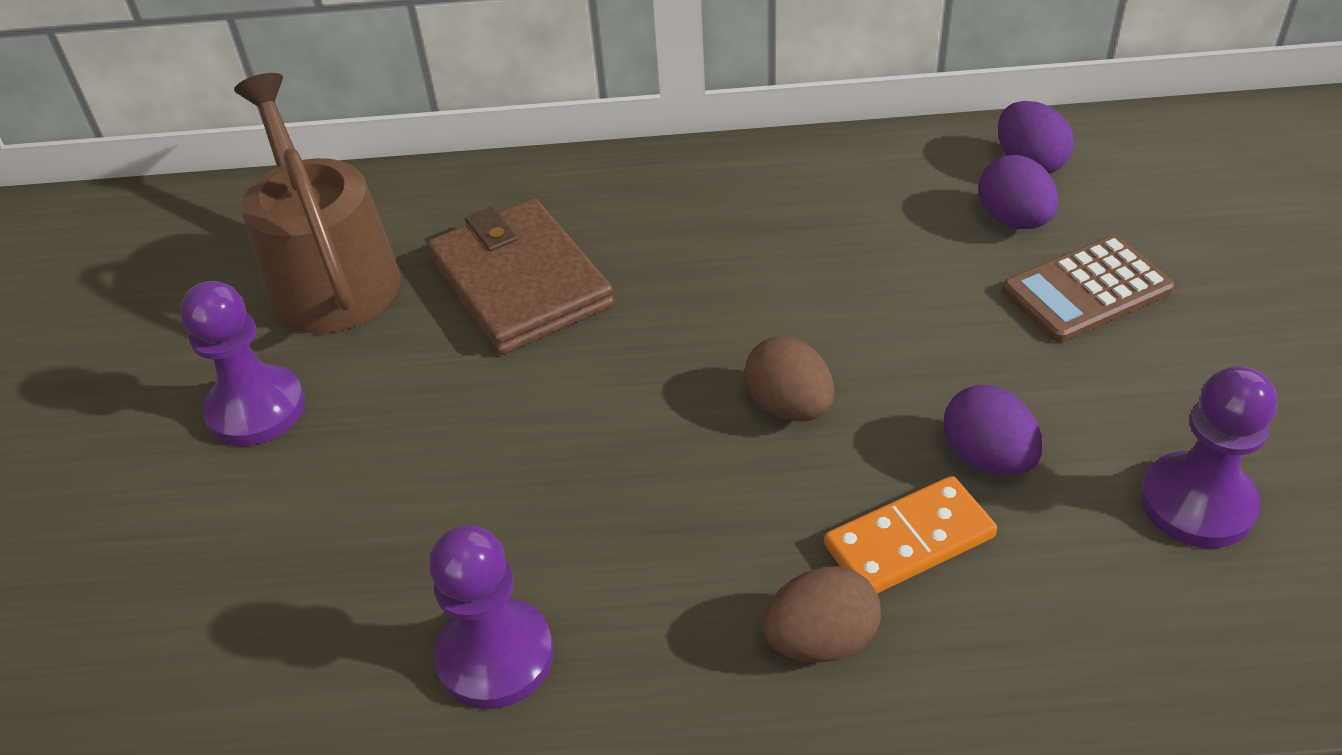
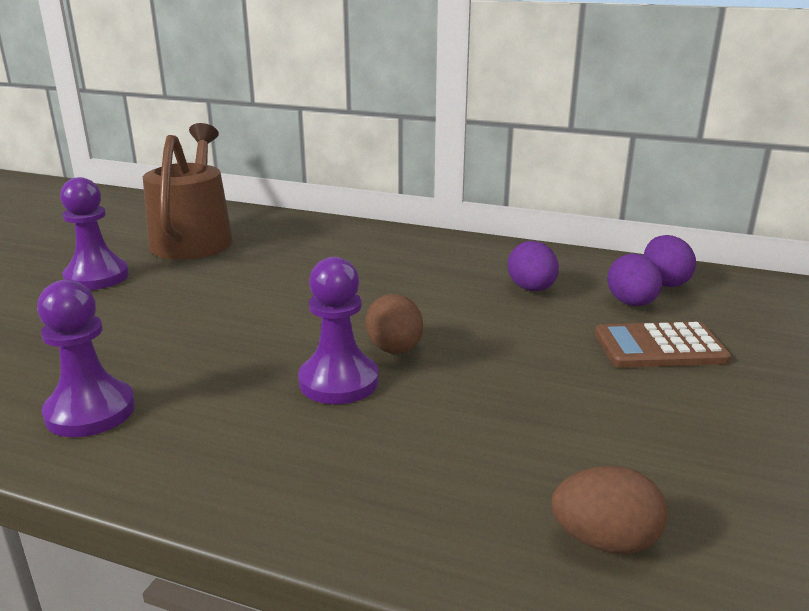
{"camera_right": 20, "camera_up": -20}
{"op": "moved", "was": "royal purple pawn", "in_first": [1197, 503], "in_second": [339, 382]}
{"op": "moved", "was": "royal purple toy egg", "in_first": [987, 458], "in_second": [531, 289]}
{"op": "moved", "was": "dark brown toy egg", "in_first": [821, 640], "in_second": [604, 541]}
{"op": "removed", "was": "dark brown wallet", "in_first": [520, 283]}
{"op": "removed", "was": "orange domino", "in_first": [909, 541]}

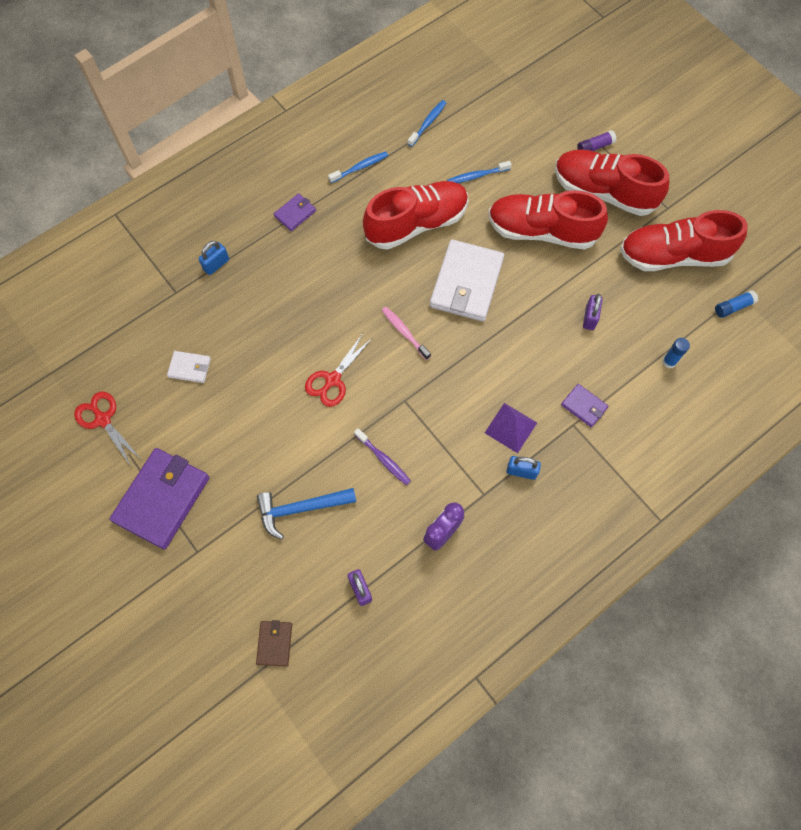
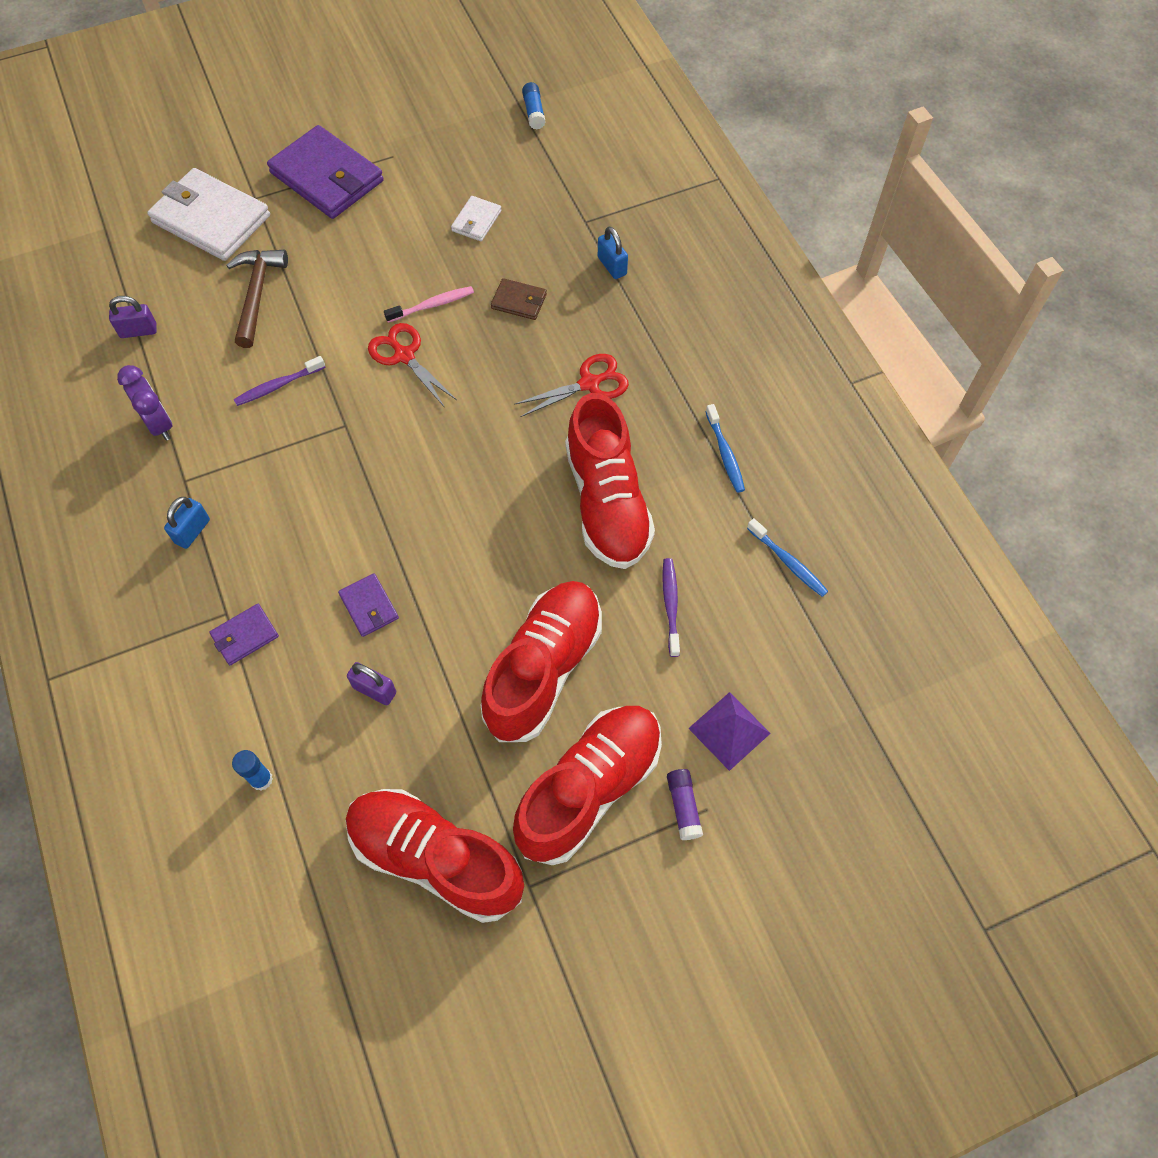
{"camera_right": 105, "camera_up": -5}
{"op": "moved", "was": "pure white wallet", "in_first": [466, 283], "in_second": [211, 219]}
{"op": "recoloured", "was": "cobalt hammer", "now": "dark brown hammer", "in_first": [301, 509], "in_second": [257, 294]}
{"op": "moved", "was": "royal purple wallet", "in_first": [295, 213], "in_second": [369, 606]}
{"op": "turned", "was": "crimson shoe", "in_first": [673, 256], "in_second": [436, 858], "clockwise": -75}
{"op": "moved", "was": "pink toothbrush", "in_first": [404, 332], "in_second": [432, 305]}
{"op": "moved", "was": "dark brown wallet", "in_first": [274, 643], "in_second": [519, 301]}
{"op": "moved", "was": "crimson shears", "in_first": [103, 419], "in_second": [589, 383]}
{"op": "moved", "was": "cobalt stick of glue", "in_first": [733, 307], "in_second": [534, 112]}
{"op": "recoloured", "was": "cobalt toothbrush", "now": "royal purple toothbrush", "in_first": [477, 176], "in_second": [670, 605]}
{"op": "moved", "was": "royal purple pyramid shape", "in_first": [510, 427], "in_second": [729, 730]}

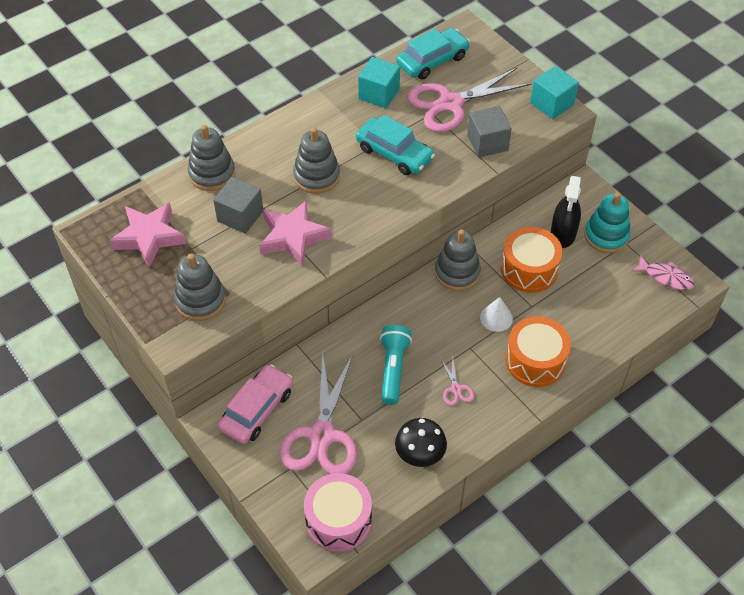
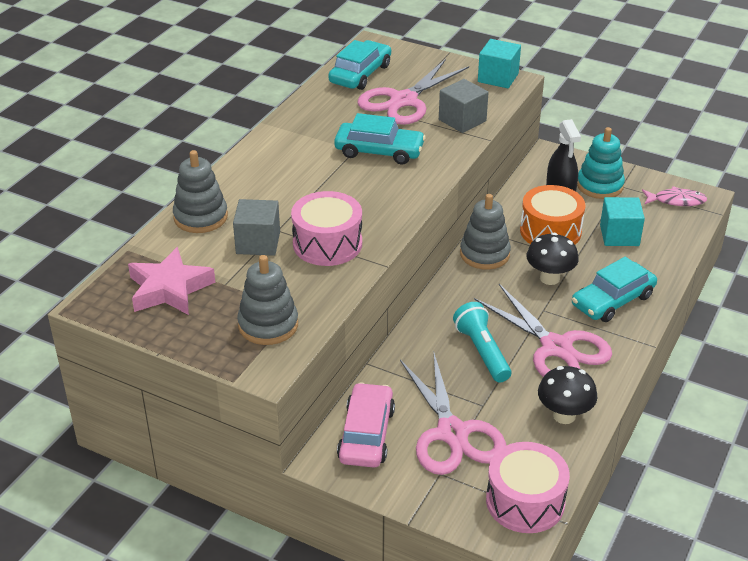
{"camera_right": -25, "camera_up": -15}
{"op": "replaced", "was": "pink star", "now": "pink drum", "in_first": [293, 237], "in_second": [327, 244]}
{"op": "resized", "was": "pink shears", "in_first": [456, 389], "in_second": [556, 347], "ratio": 2.38}
{"op": "replaced", "was": "pure white cone", "now": "black toadstool", "in_first": [496, 318], "in_second": [549, 278]}
{"op": "replaced", "was": "orange drum", "now": "turquoise automobile", "in_first": [535, 360], "in_second": [612, 300]}
{"op": "moved", "was": "turquoise block", "in_first": [379, 94], "in_second": [619, 235]}
{"op": "removed", "was": "gray stacking rings", "in_first": [316, 176]}

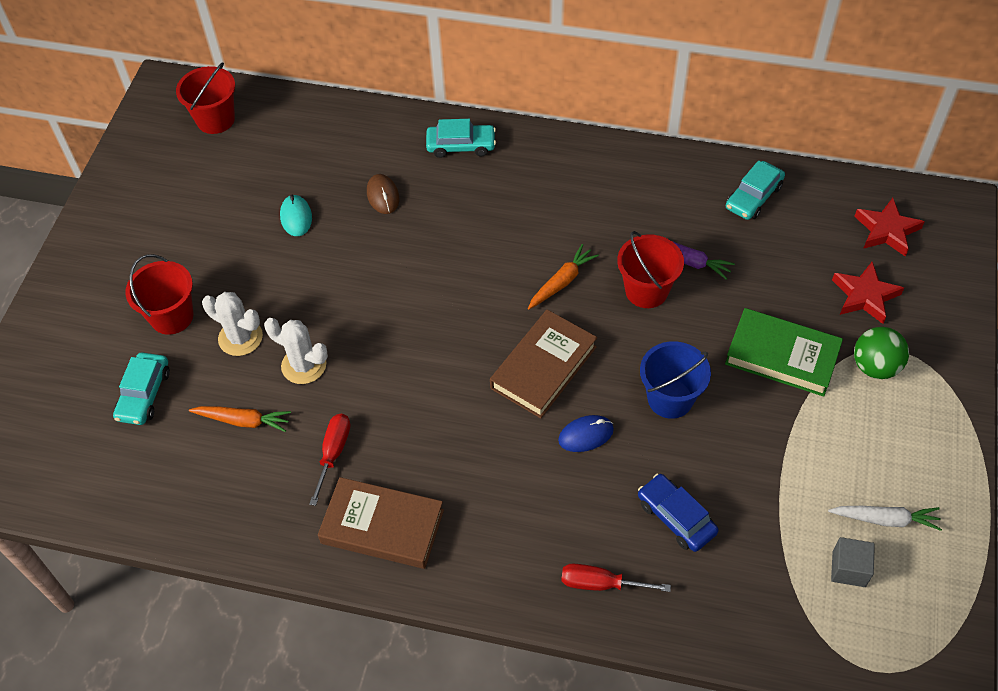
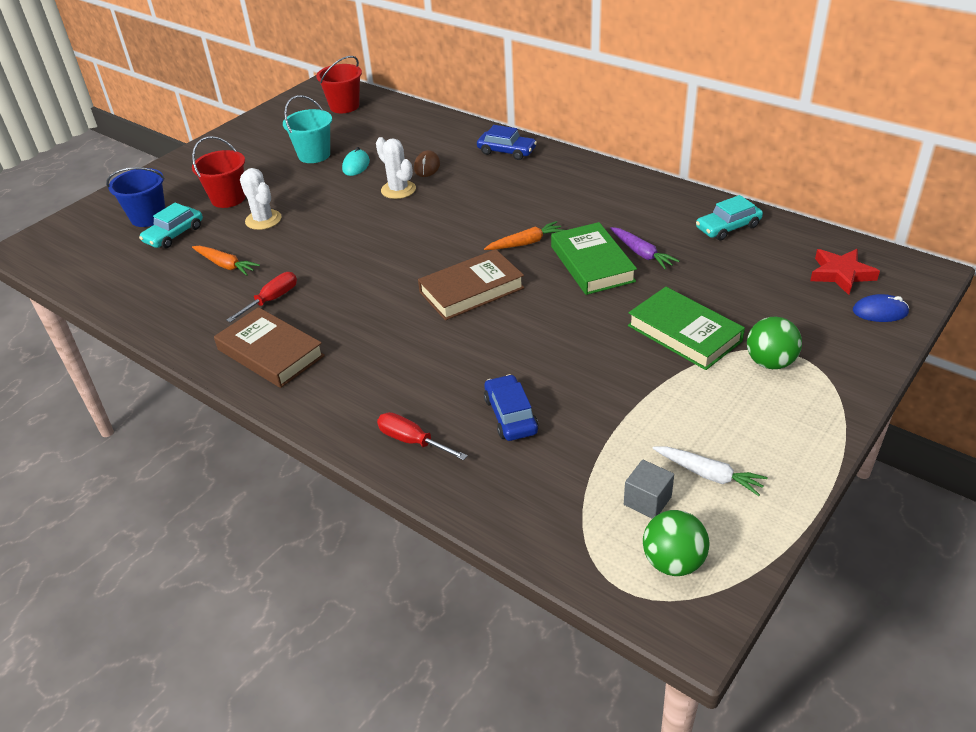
{"camera_right": 25, "camera_up": -15}
{"op": "moved", "was": "cobalt sand bucket", "in_first": [670, 399], "in_second": [148, 217]}
{"op": "added", "now": "turquoise sand bucket", "in_second": [314, 155]}
{"op": "moved", "was": "pure white saguaro cactus", "in_first": [304, 365], "in_second": [398, 190]}
{"op": "recoloured", "was": "turquoise automobile", "now": "cobalt automobile", "in_first": [461, 146], "in_second": [506, 151]}
{"op": "replaced", "was": "crimson sand bucket", "now": "leaf-green book", "in_first": [646, 290], "in_second": [592, 264]}
{"op": "added", "now": "leaf-green ball", "in_second": [673, 562]}
{"op": "moved", "was": "cobalt computer mouse", "in_first": [586, 435], "in_second": [880, 311]}
{"op": "removed", "was": "crimson star", "in_first": [864, 296]}

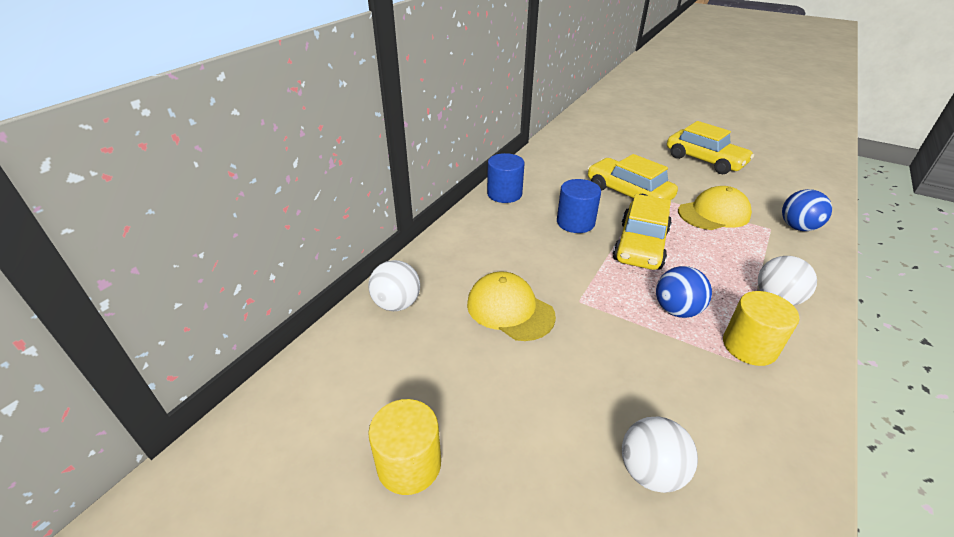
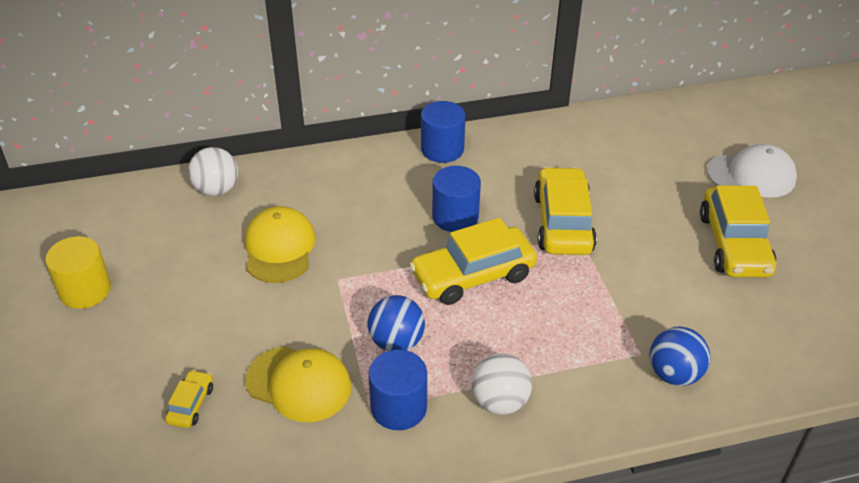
{"camera_right": 45, "camera_up": 5}
{"op": "replaced", "was": "pure white ball", "now": "golden automobile", "in_first": [650, 471], "in_second": [191, 404]}
{"op": "moved", "was": "golden baseball cap", "in_first": [714, 213], "in_second": [299, 384]}
{"op": "recoloured", "was": "golden solid cylinder", "now": "cobalt solid cylinder", "in_first": [749, 346], "in_second": [398, 407]}
{"op": "added", "now": "pure white baseball cap", "in_second": [751, 175]}

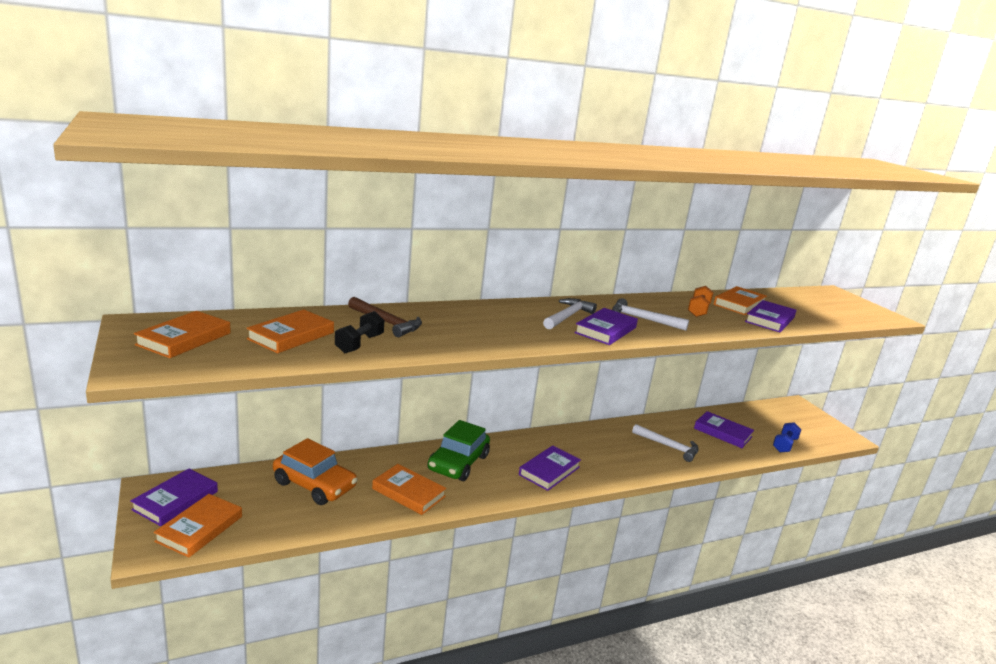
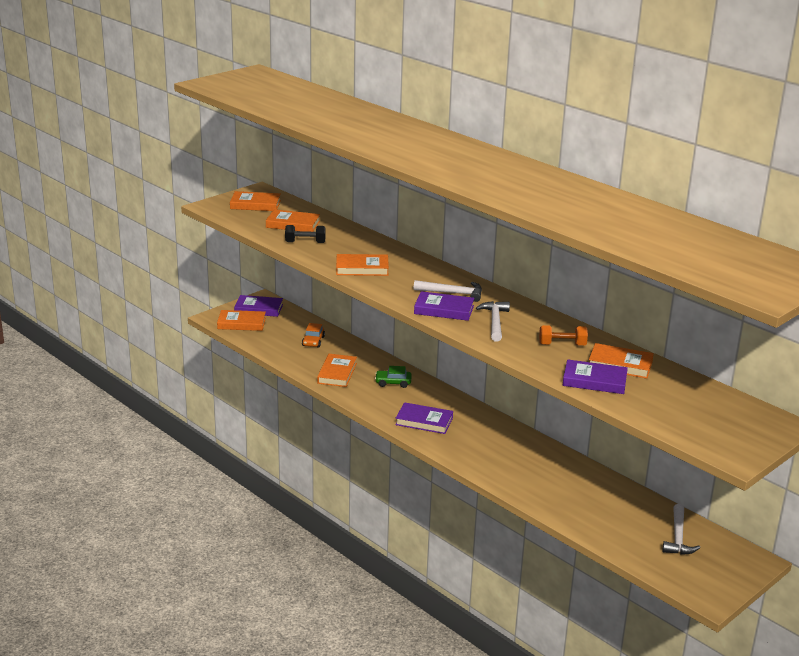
{"camera_right": 70, "camera_up": 5}
{"op": "resized", "was": "orange automobile", "in_first": [314, 485], "in_second": [313, 341], "ratio": 0.57}
{"op": "added", "now": "orange book", "in_second": [362, 268]}
{"op": "resized", "was": "leaf-green automobile", "in_first": [458, 463], "in_second": [393, 383], "ratio": 0.57}
{"op": "moved", "was": "pure white hammer", "in_first": [668, 446], "in_second": [678, 537]}
{"op": "removed", "was": "dark brown hammer", "in_first": [387, 323]}
{"op": "removed", "was": "royal purple book", "in_first": [722, 432]}
{"op": "removed", "was": "cobalt hand weight", "in_first": [784, 445]}

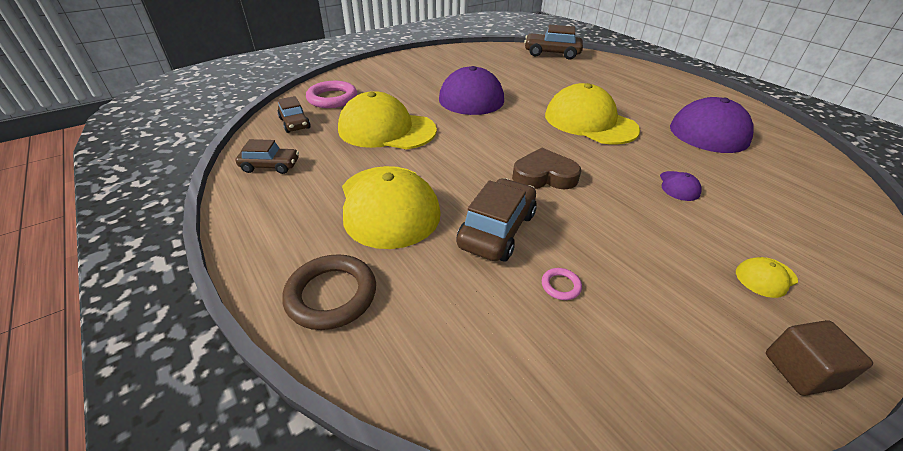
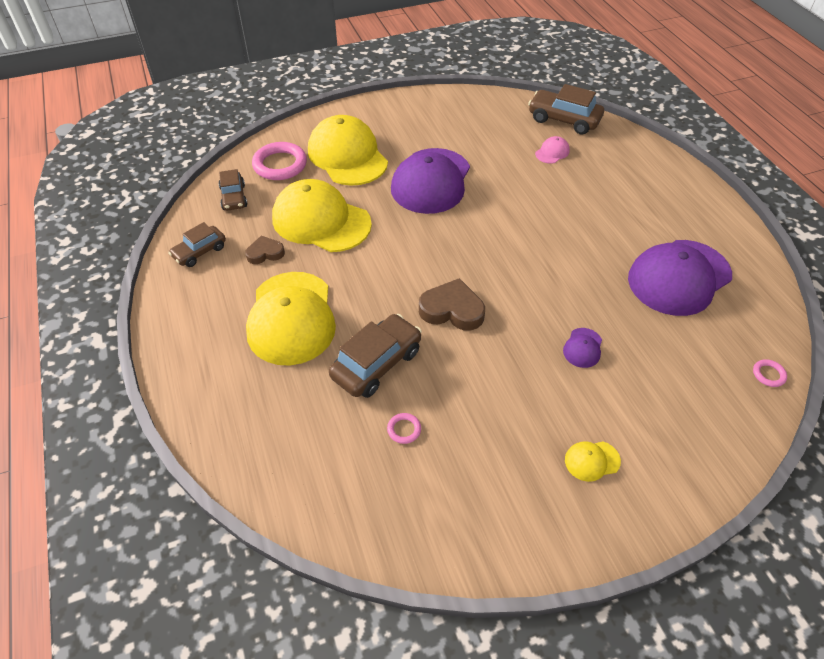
{"camera_right": 15, "camera_up": 10}
{"op": "turned", "was": "dark brown automobile", "in_first": [270, 166], "in_second": [199, 252], "clockwise": 120}
{"op": "added", "now": "dark brown heart shape", "in_second": [265, 253]}
{"op": "moved", "was": "golden baseball cap", "in_first": [590, 122], "in_second": [347, 156]}
{"op": "added", "now": "pink baseball cap", "in_second": [552, 152]}
{"op": "added", "now": "pink ring", "in_second": [768, 374]}
{"op": "removed", "was": "dark brown ring", "in_first": [331, 295]}
{"op": "removed", "was": "dark brown block", "in_first": [800, 370]}

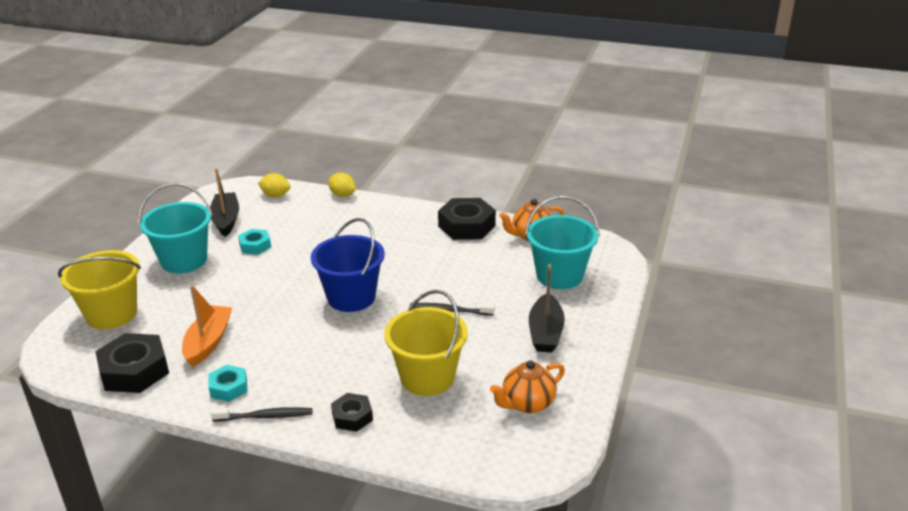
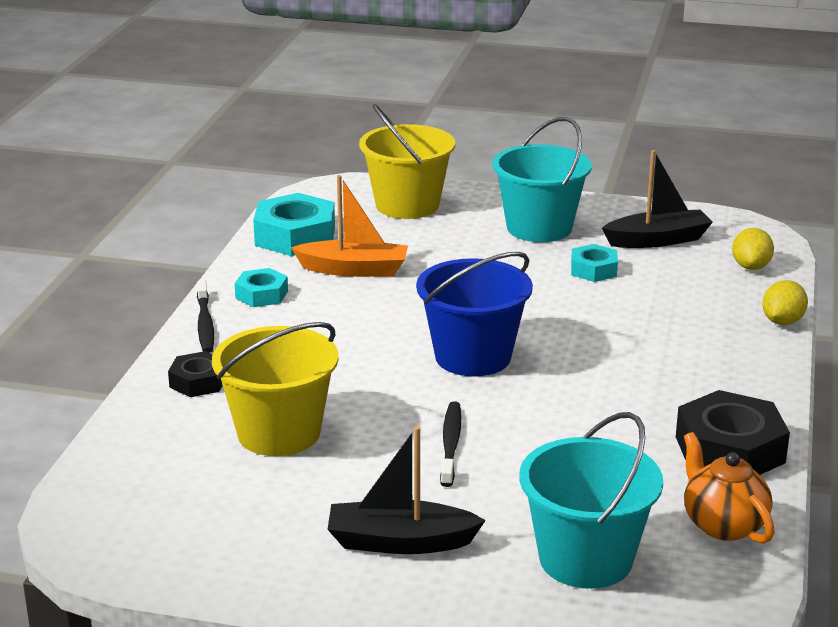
{"camera_right": 85, "camera_up": -5}
{"op": "recoloured", "was": "black nut", "now": "turquoise nut", "in_first": [134, 371], "in_second": [295, 236]}
{"op": "removed", "was": "orange tea pot", "in_first": [527, 403]}

